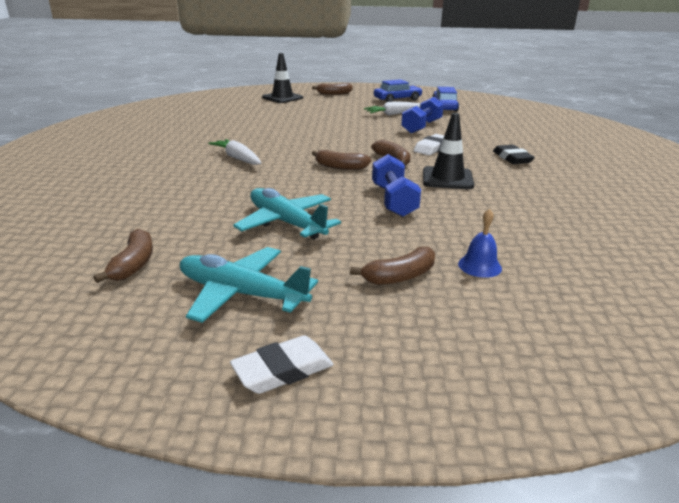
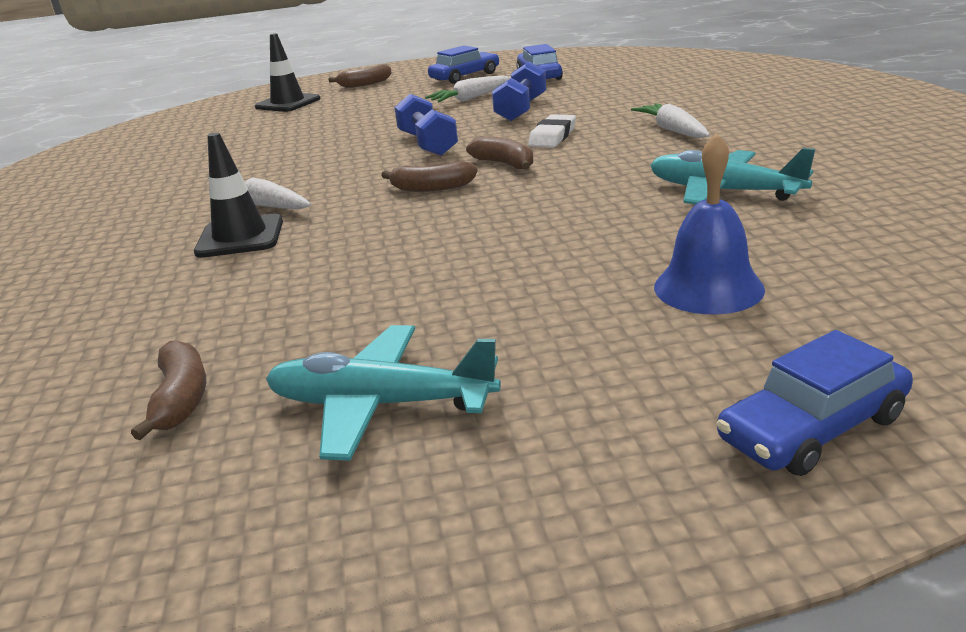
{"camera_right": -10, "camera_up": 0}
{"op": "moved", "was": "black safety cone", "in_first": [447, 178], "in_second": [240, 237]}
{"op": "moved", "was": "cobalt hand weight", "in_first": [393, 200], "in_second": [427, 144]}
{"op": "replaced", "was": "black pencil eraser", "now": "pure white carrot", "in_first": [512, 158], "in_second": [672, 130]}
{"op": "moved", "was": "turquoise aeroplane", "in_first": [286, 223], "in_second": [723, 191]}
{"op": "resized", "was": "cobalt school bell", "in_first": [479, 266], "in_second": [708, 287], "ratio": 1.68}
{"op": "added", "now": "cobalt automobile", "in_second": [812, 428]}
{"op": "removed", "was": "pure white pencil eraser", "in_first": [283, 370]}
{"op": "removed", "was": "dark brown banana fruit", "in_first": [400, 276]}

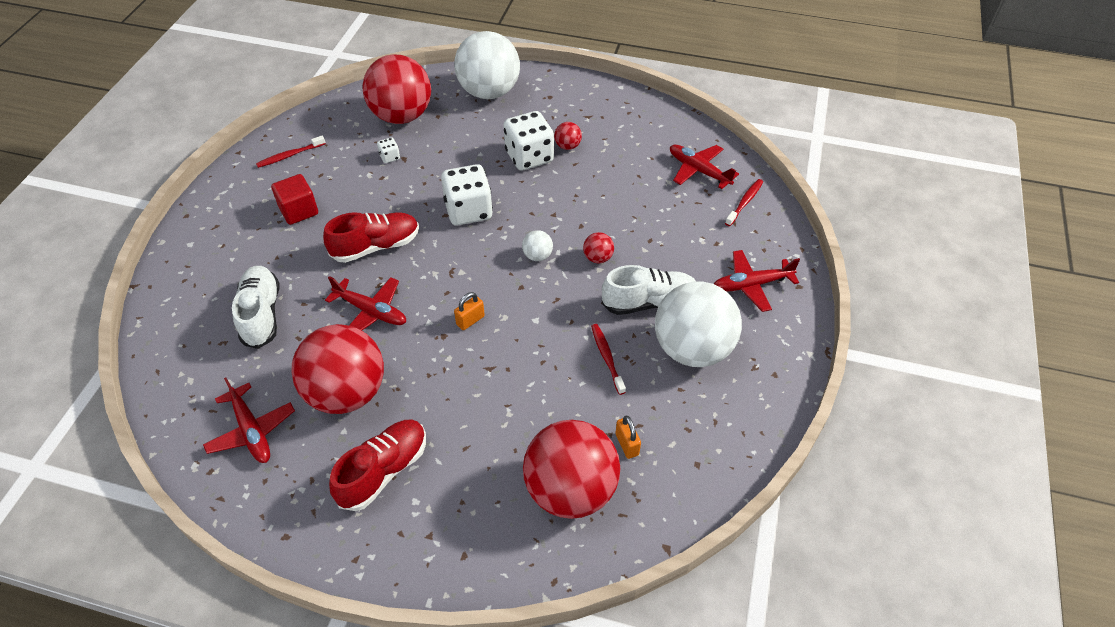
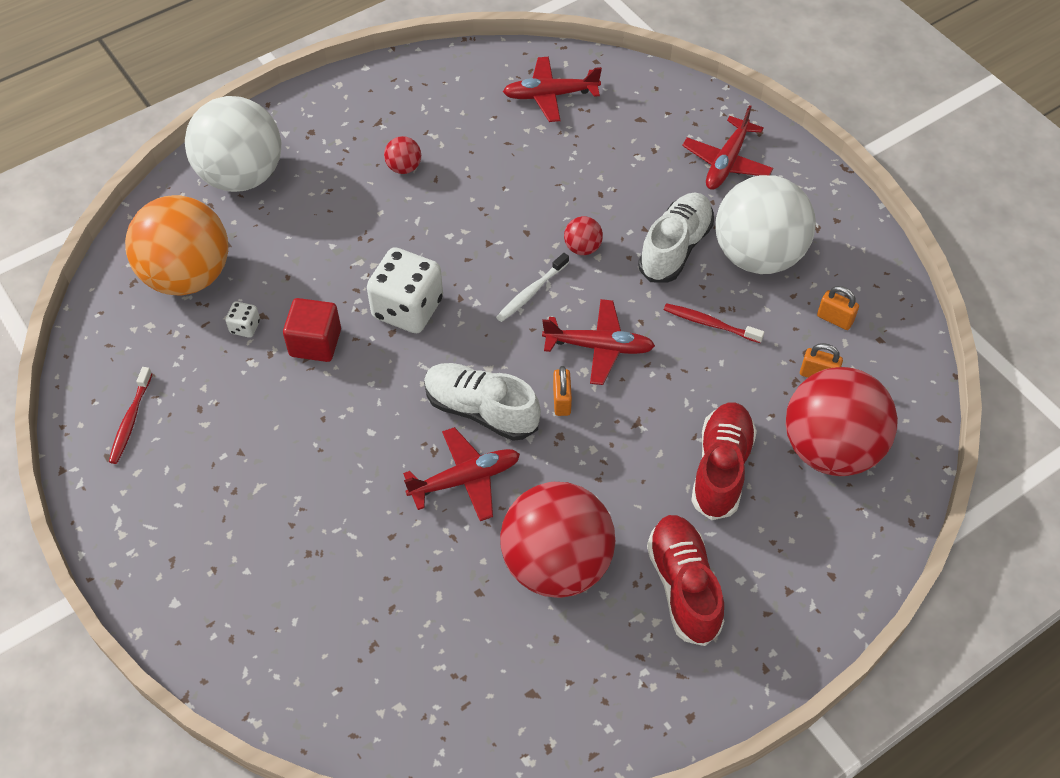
{"camera_right": -50, "camera_up": 5}
{"op": "recoloured", "was": "crimson ball", "now": "orange ball", "in_first": [402, 116], "in_second": [188, 276]}
{"op": "moved", "was": "crimson block", "in_first": [299, 211], "in_second": [315, 343]}
{"op": "moved", "was": "pure white shoe", "in_first": [261, 314], "in_second": [481, 410]}
{"op": "replaced", "was": "pure white ball", "now": "pure white toothbrush", "in_first": [537, 256], "in_second": [531, 292]}
{"op": "moved", "was": "crimson aeroplane", "in_first": [251, 430], "in_second": [599, 347]}
{"op": "moved", "was": "crimson shoe", "in_first": [376, 246], "in_second": [721, 468]}
{"op": "added", "now": "orange lock", "in_second": [834, 319]}
{"op": "removed", "was": "pure white die", "in_first": [529, 157]}
{"op": "removed", "was": "crimson toothbrush", "in_first": [744, 202]}

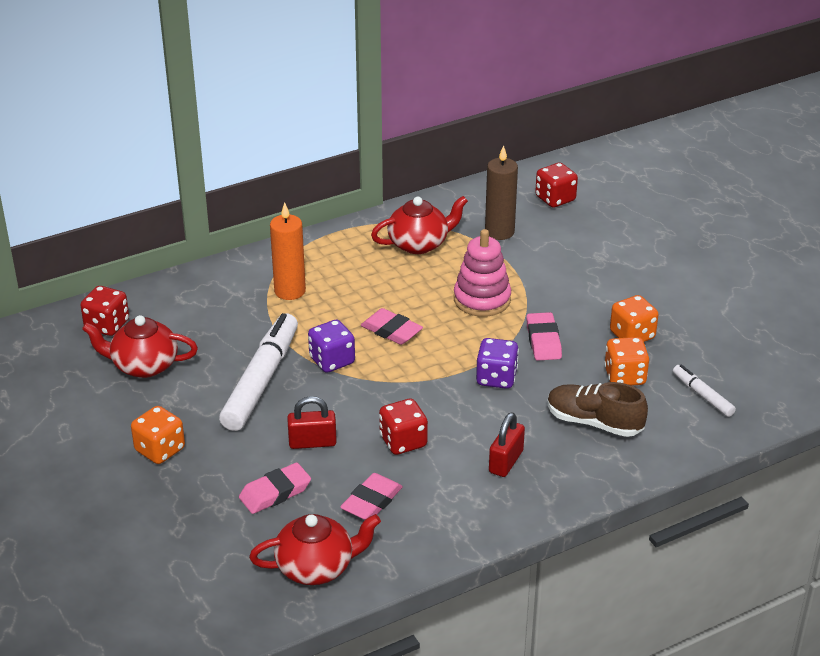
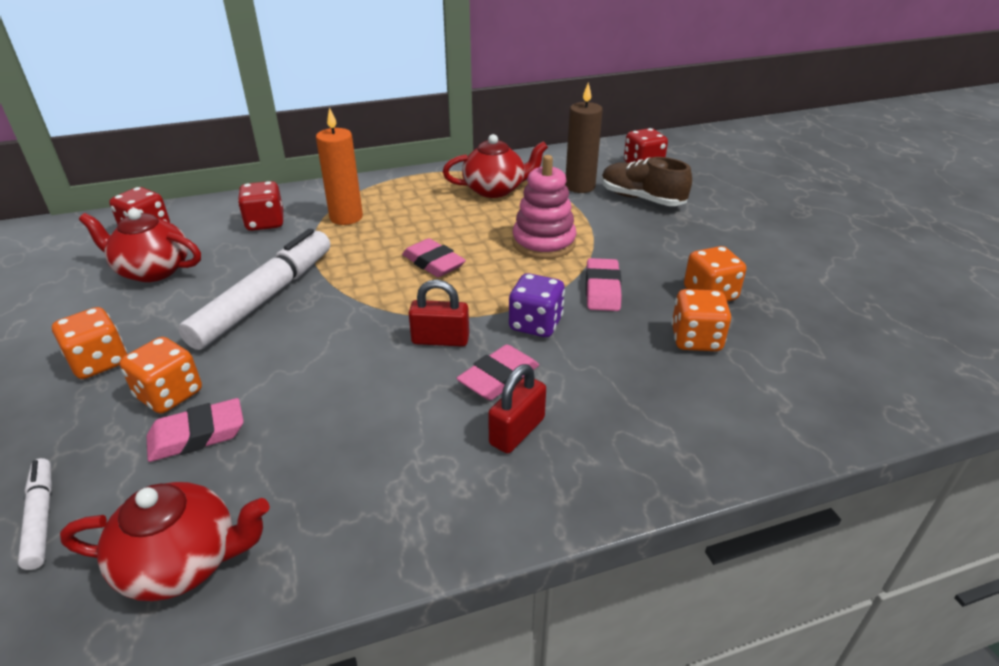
{"camera_right": 10, "camera_up": 0}
{"op": "moved", "was": "pure white marker pen", "in_first": [702, 395], "in_second": [41, 517]}
{"op": "added", "now": "orange die", "in_second": [169, 395]}
{"op": "moved", "was": "crimson die", "in_first": [403, 441], "in_second": [265, 223]}
{"op": "moved", "was": "crimson lock", "in_first": [312, 442], "in_second": [440, 340]}
{"op": "moved", "was": "pink pencil eraser", "in_first": [371, 501], "in_second": [498, 378]}
{"op": "moved", "was": "dark brown shoe", "in_first": [594, 422], "in_second": [641, 199]}
{"op": "removed", "was": "royal purple die", "in_first": [332, 361]}

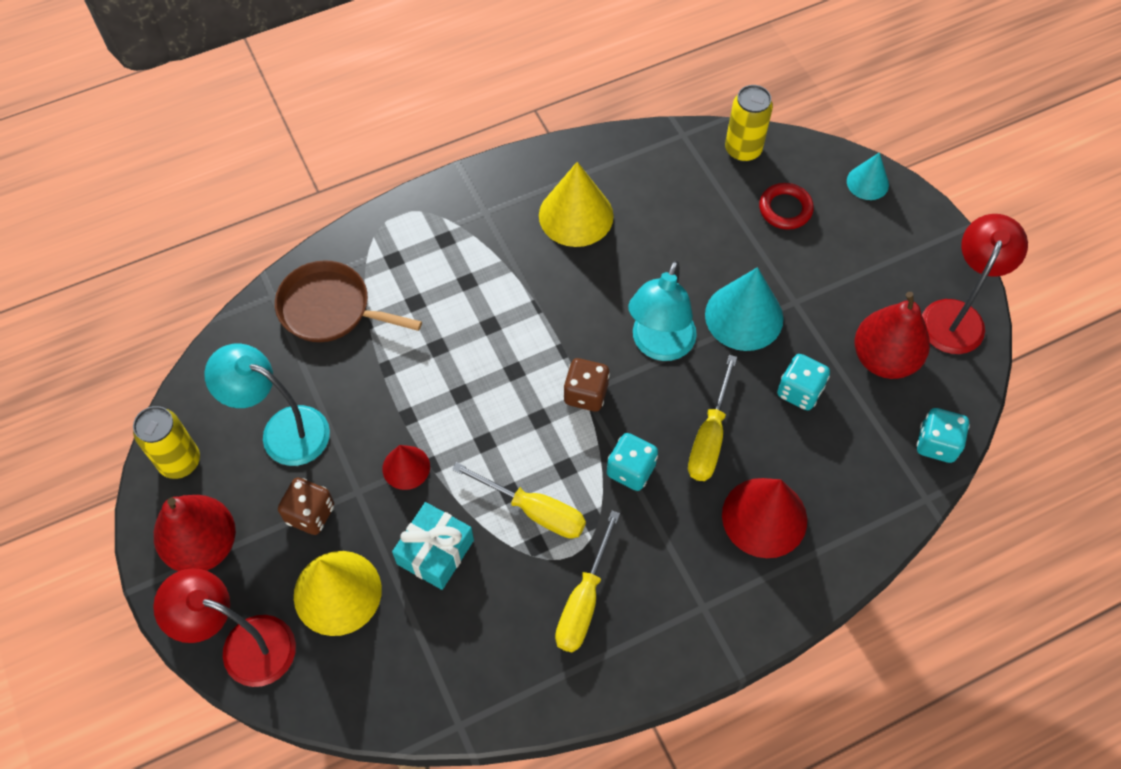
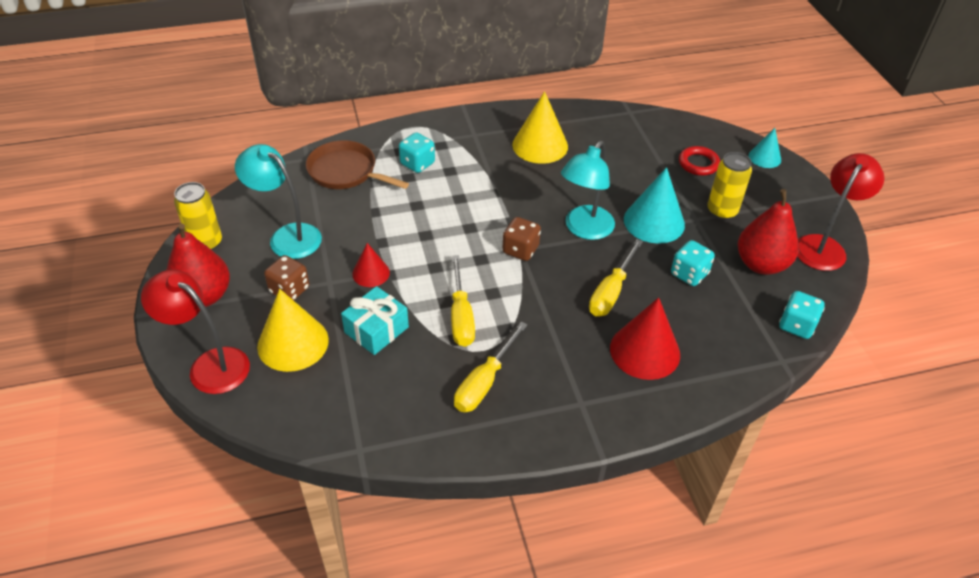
{"camera_right": 10, "camera_up": -15}
{"op": "moved", "was": "turquoise die", "in_first": [631, 470], "in_second": [417, 164]}
{"op": "turned", "was": "golden screwdriver", "in_first": [534, 510], "in_second": [461, 316], "clockwise": 45}
{"op": "moved", "was": "golden can", "in_first": [743, 150], "in_second": [722, 211]}

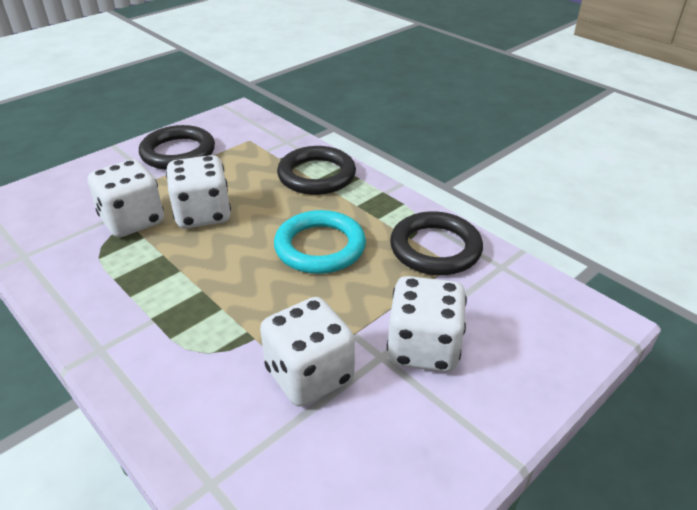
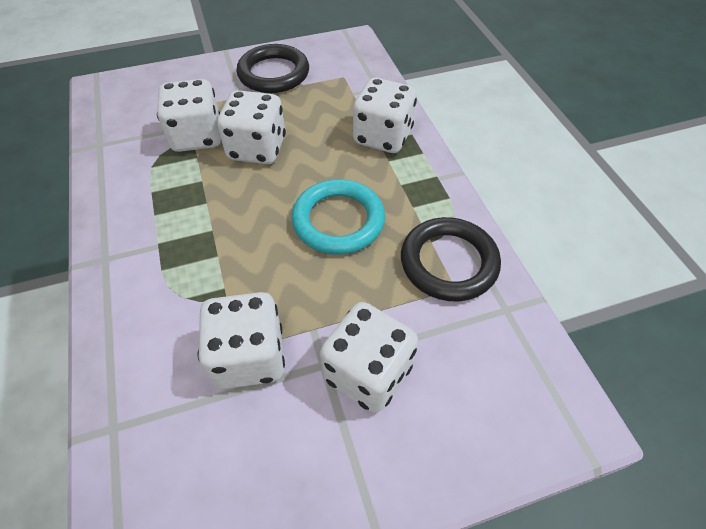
{"camera_right": 25, "camera_up": 15}
{"op": "replaced", "was": "black ring", "now": "pure white die", "in_first": [316, 175], "in_second": [383, 137]}

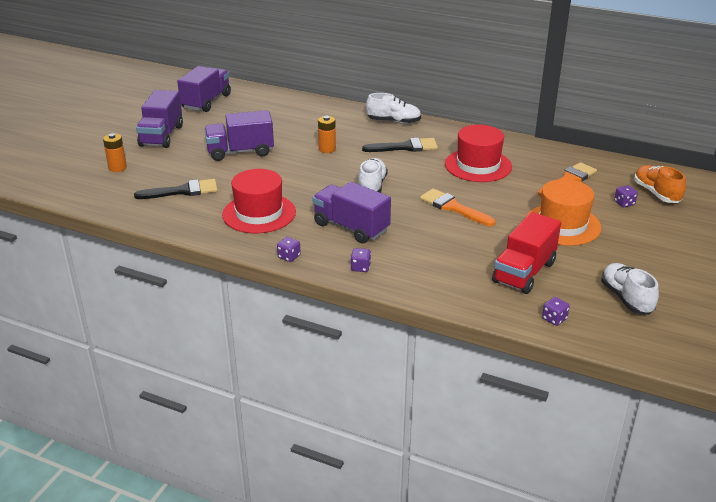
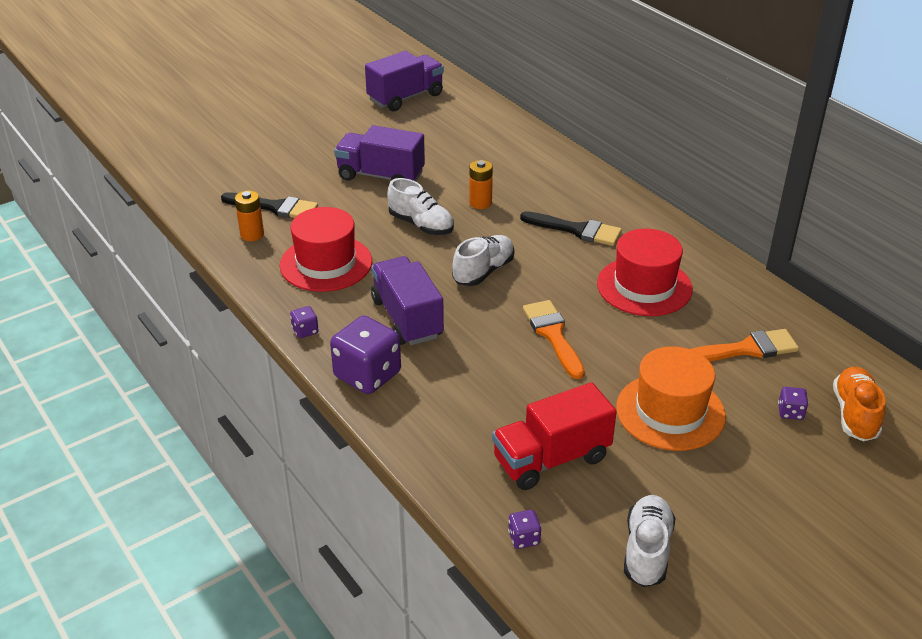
{"camera_right": 30, "camera_up": 5}
{"op": "moved", "was": "orange power cell", "in_first": [117, 168], "in_second": [252, 234]}
{"op": "resized", "was": "royal purple die", "in_first": [360, 267], "in_second": [367, 375], "ratio": 2.24}
{"op": "moved", "was": "pure white shoe", "in_first": [394, 121], "in_second": [421, 225]}
{"op": "removed", "was": "royal purple truck", "in_first": [161, 136]}

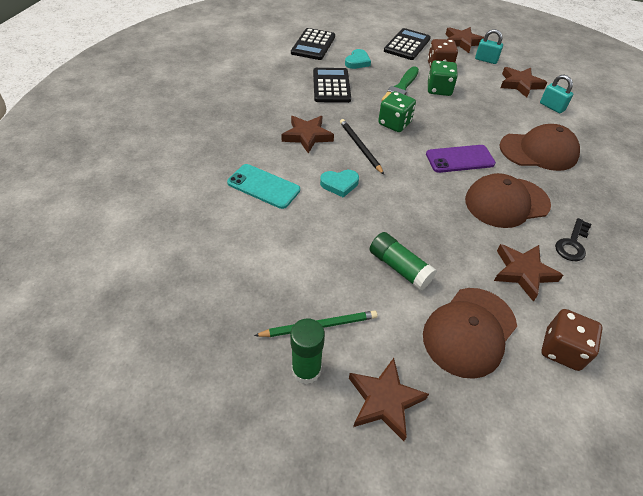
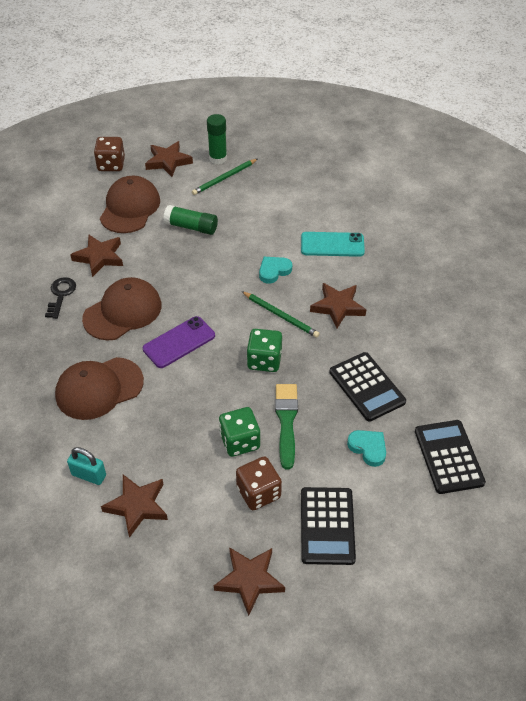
{"camera_right": 155, "camera_up": 0}
{"op": "moved", "was": "dark brown die", "in_first": [562, 349], "in_second": [111, 165]}
{"op": "recoloured", "was": "black pencil", "now": "leaf-green pencil", "in_first": [360, 147], "in_second": [281, 316]}
{"op": "turned", "was": "turquoise heart shape", "in_first": [357, 62], "in_second": [368, 448], "clockwise": 135}
{"op": "removed", "was": "turquoise lock", "in_first": [486, 60]}

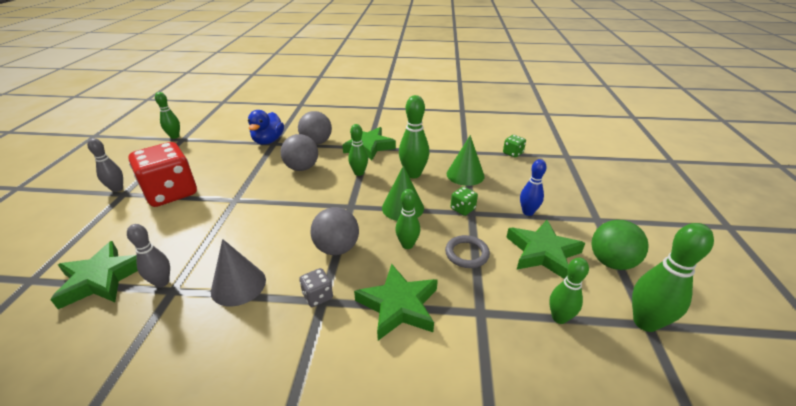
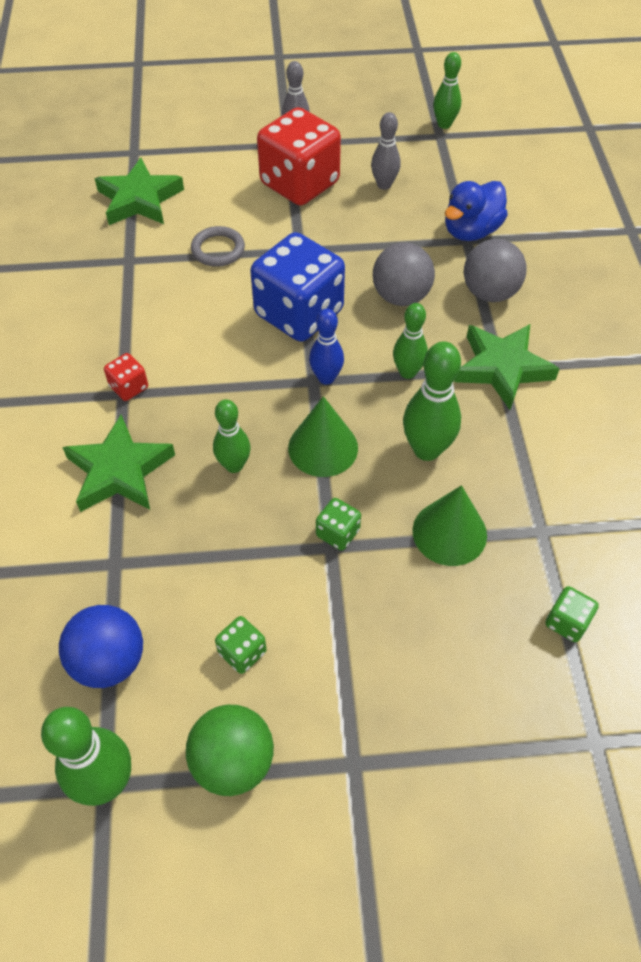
{"camera_right": 80, "camera_up": 20}
{"op": "replaced", "was": "leaf-green skittle", "now": "cobalt ball", "in_first": [559, 318], "in_second": [109, 661]}
{"op": "recoloured", "was": "gray die", "now": "crimson die", "in_first": [317, 296], "in_second": [129, 387]}
{"op": "moved", "was": "gray ring", "in_first": [467, 254], "in_second": [218, 249]}
{"op": "replaced", "was": "leaf-green star", "now": "leaf-green die", "in_first": [542, 252], "in_second": [242, 652]}
{"op": "added", "now": "cobalt die", "in_second": [299, 313]}
{"op": "moved", "was": "cobalt skittle", "in_first": [528, 212], "in_second": [326, 378]}
{"op": "moved", "was": "gray skittle", "in_first": [162, 282], "in_second": [384, 185]}
{"op": "turned", "was": "cobalt toy duck", "in_first": [268, 141], "in_second": [471, 231], "clockwise": -45}
{"op": "removed", "was": "gray cone", "in_first": [238, 285]}
{"op": "removed", "was": "gray ball", "in_first": [337, 248]}

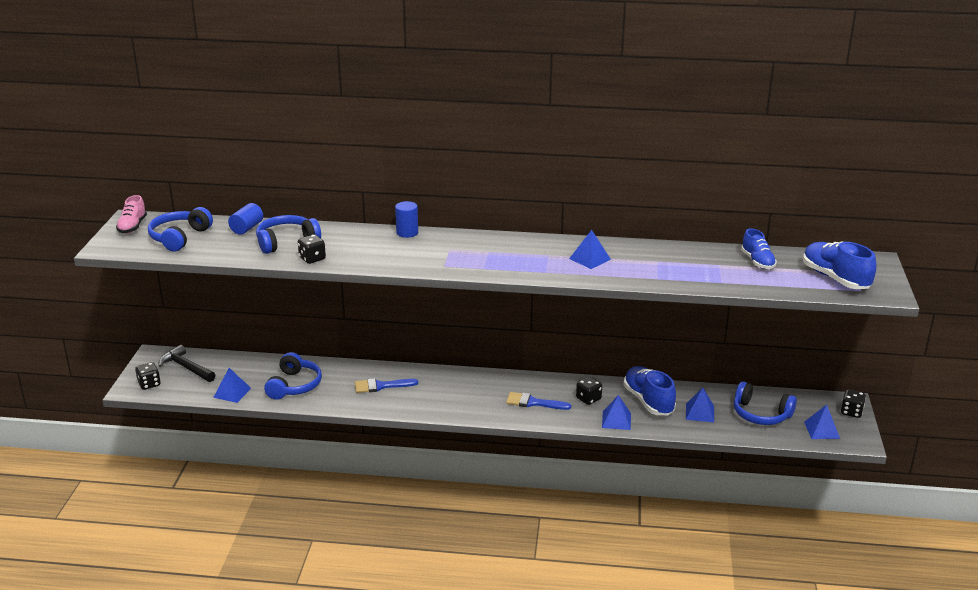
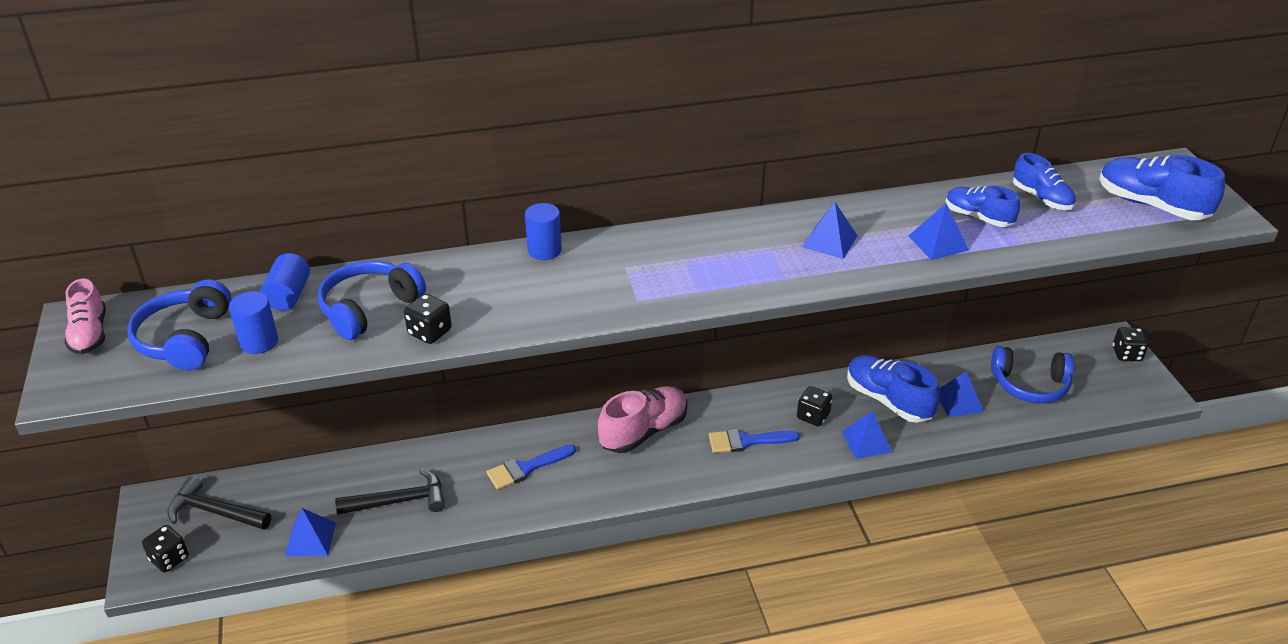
{"camera_right": -20, "camera_up": 10}
{"op": "added", "now": "cobalt solid cylinder", "in_second": [259, 342]}
{"op": "replaced", "was": "cobalt over-ear headphones", "now": "black hammer", "in_first": [294, 385], "in_second": [399, 501]}
{"op": "added", "now": "pink shoe", "in_second": [644, 431]}
{"op": "moved", "was": "cobalt pyramid shape", "in_first": [822, 430], "in_second": [938, 243]}
{"op": "added", "now": "cobalt shoe", "in_second": [978, 217]}

